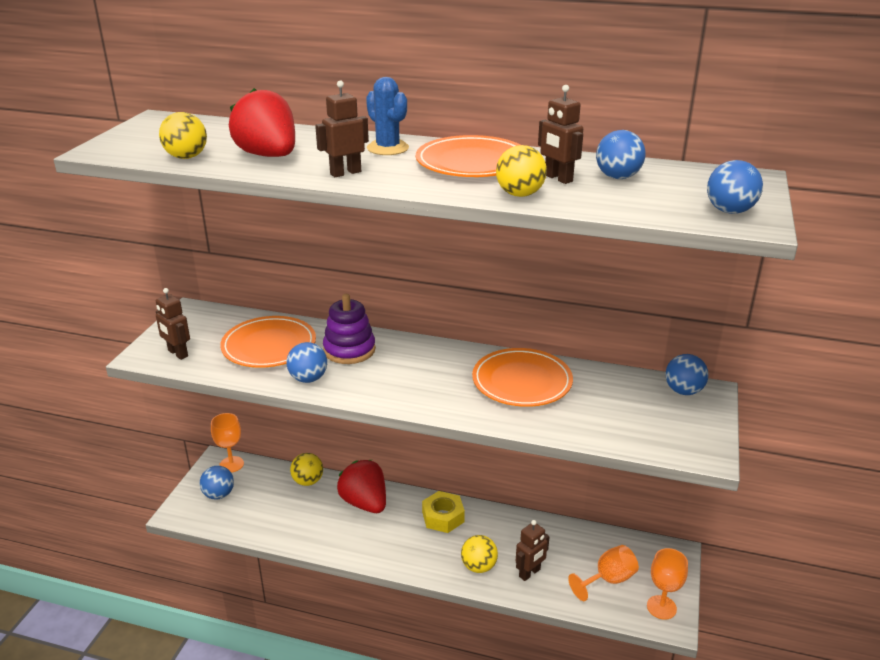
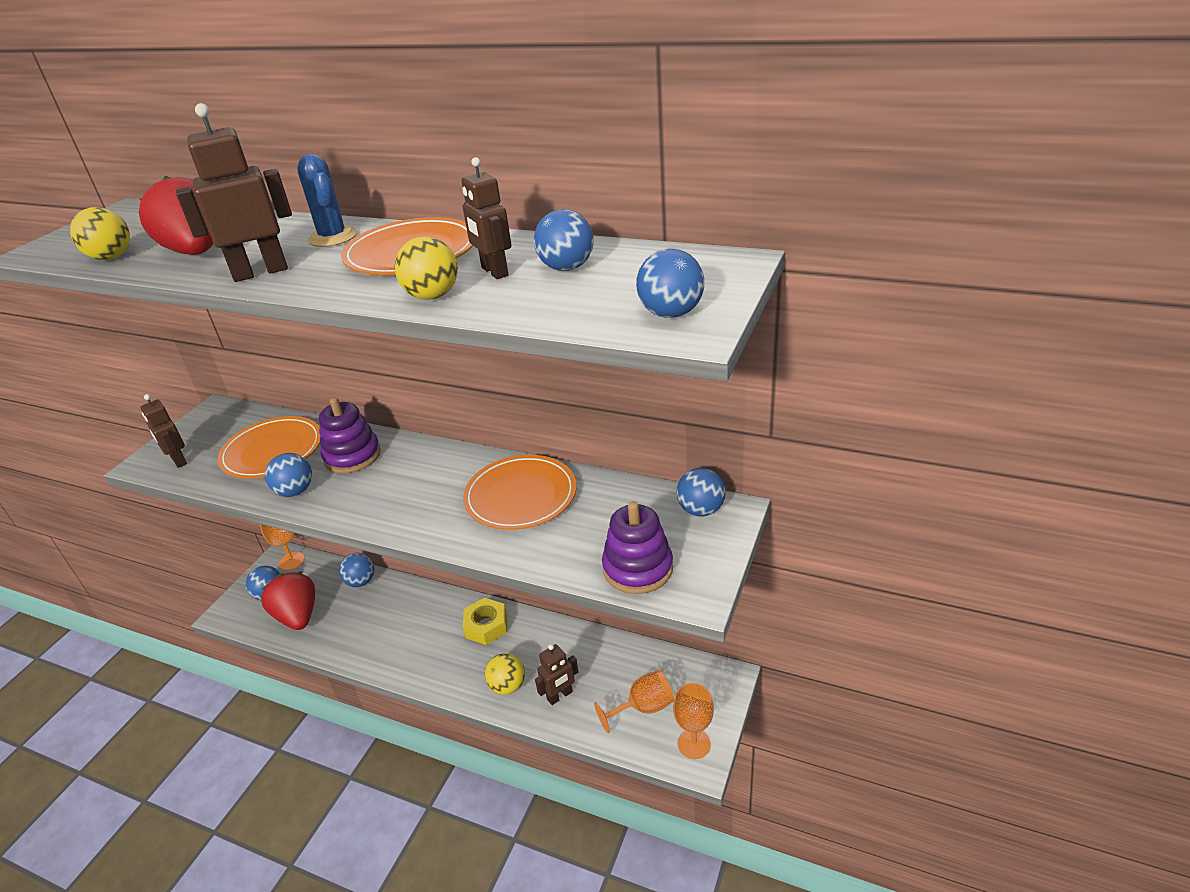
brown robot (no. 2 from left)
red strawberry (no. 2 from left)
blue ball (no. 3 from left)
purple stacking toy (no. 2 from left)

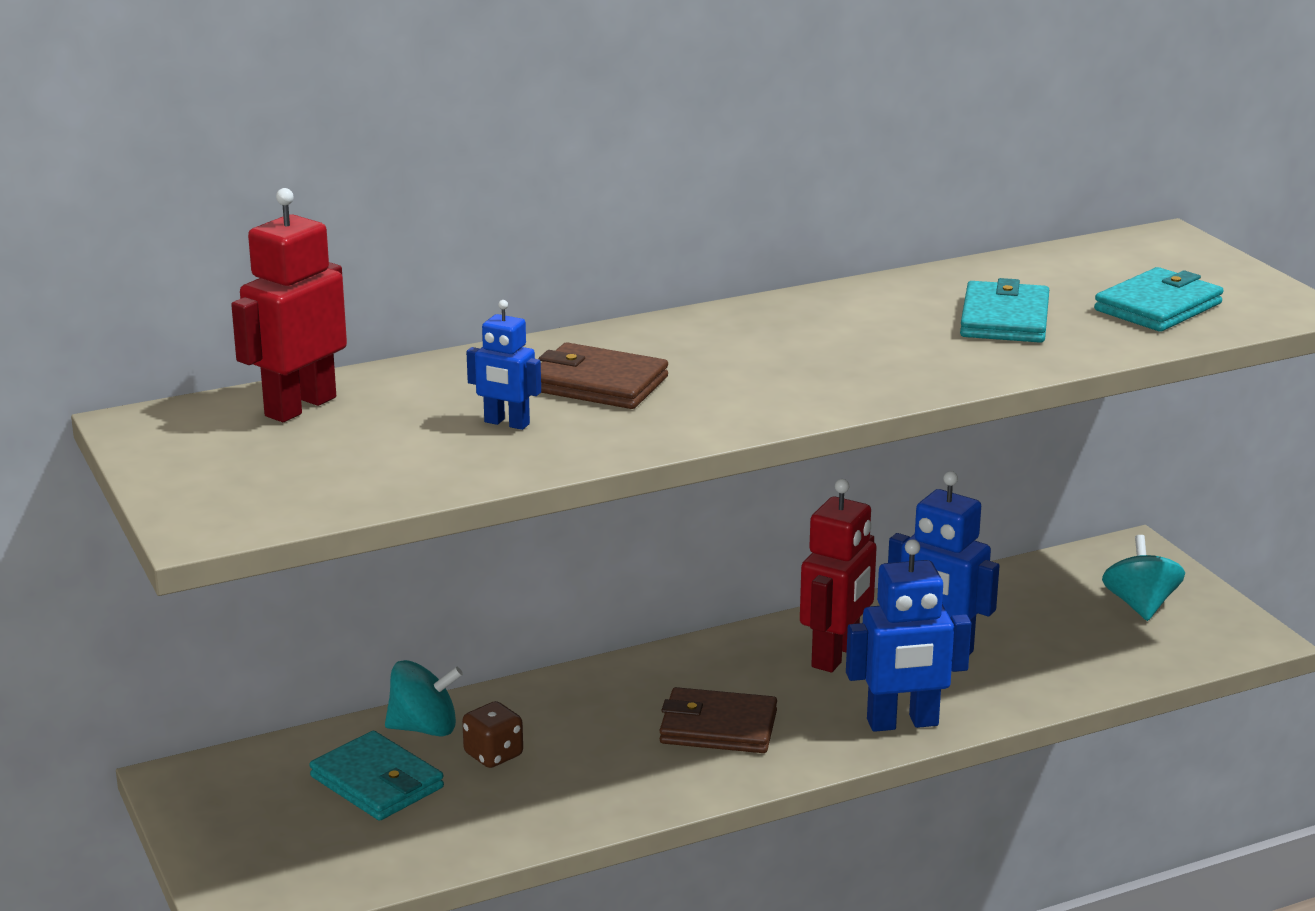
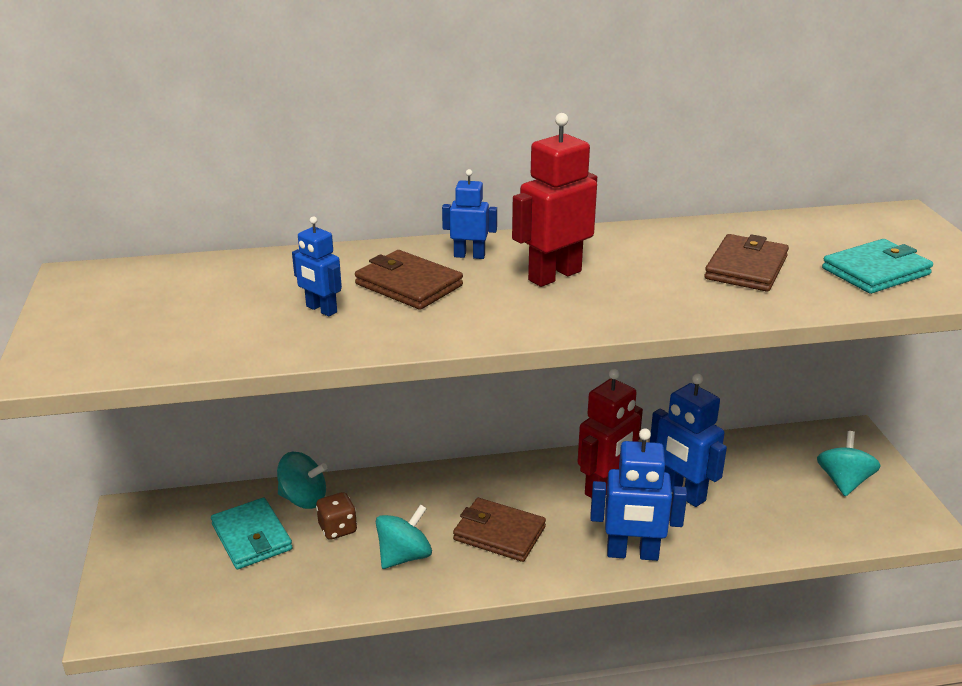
turquoise spinning top (no. 2 from left)
blue robot (no. 2 from left)
red robot (no. 1 from left)
brown wallet (no. 3 from left)

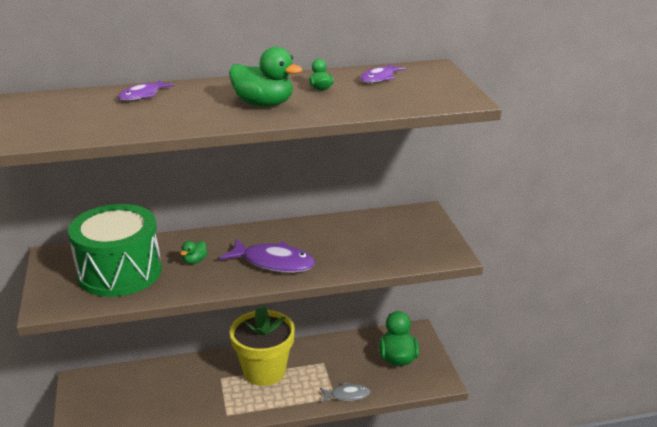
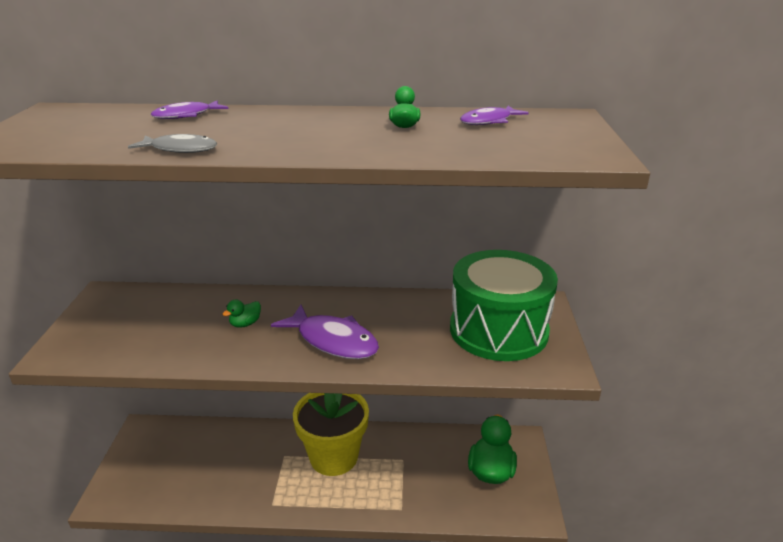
grey fish
green drum
green duck (no. 2 from left in the first image)

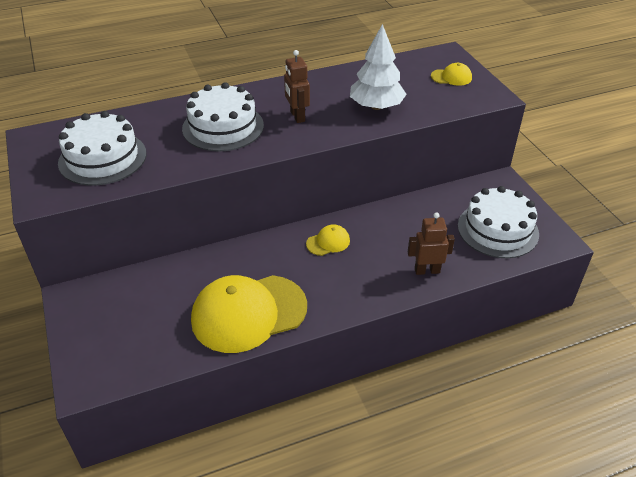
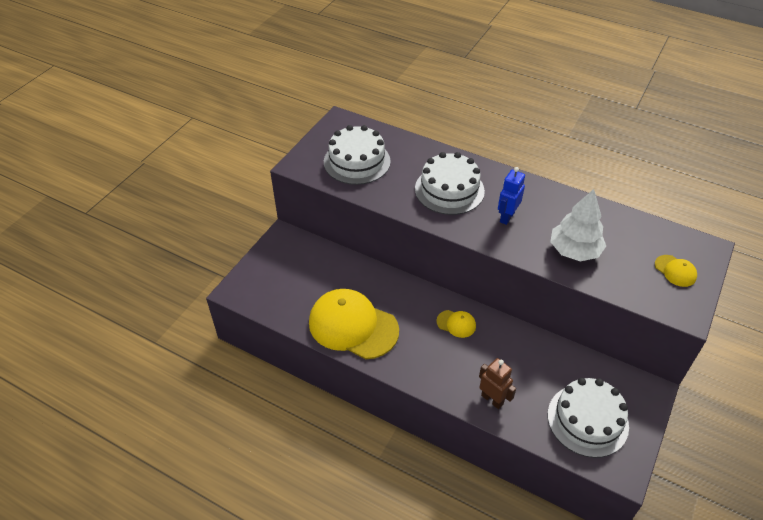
blue robot

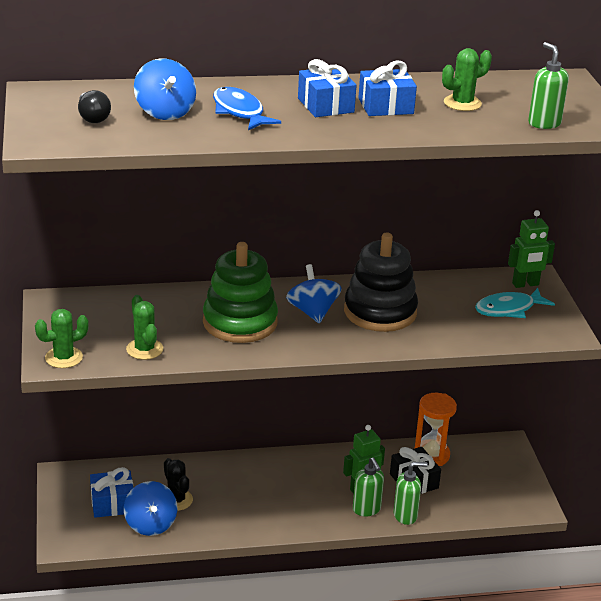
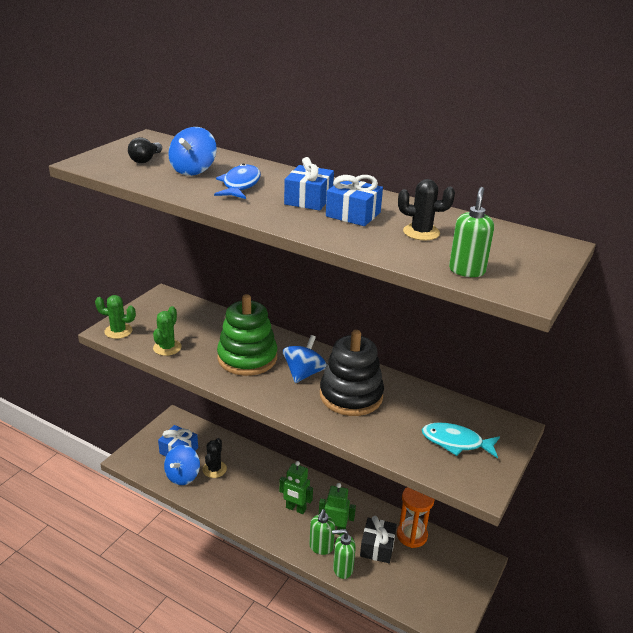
green robot (no. 1 from left)
green soap dispenser (no. 2 from left)
black cactus (no. 2 from left)

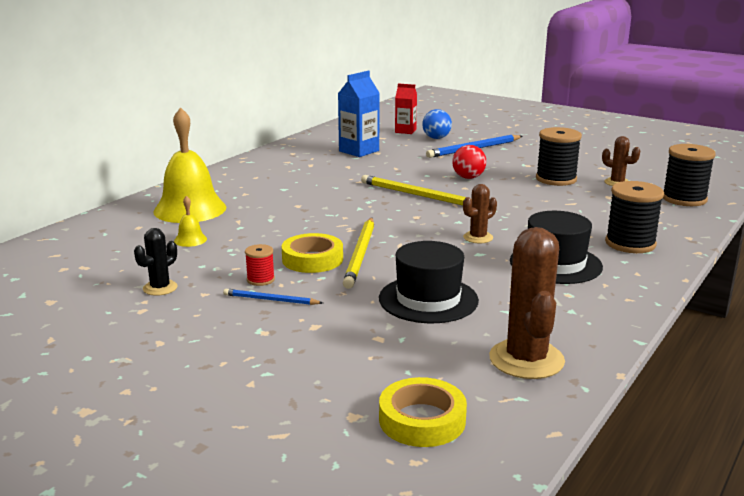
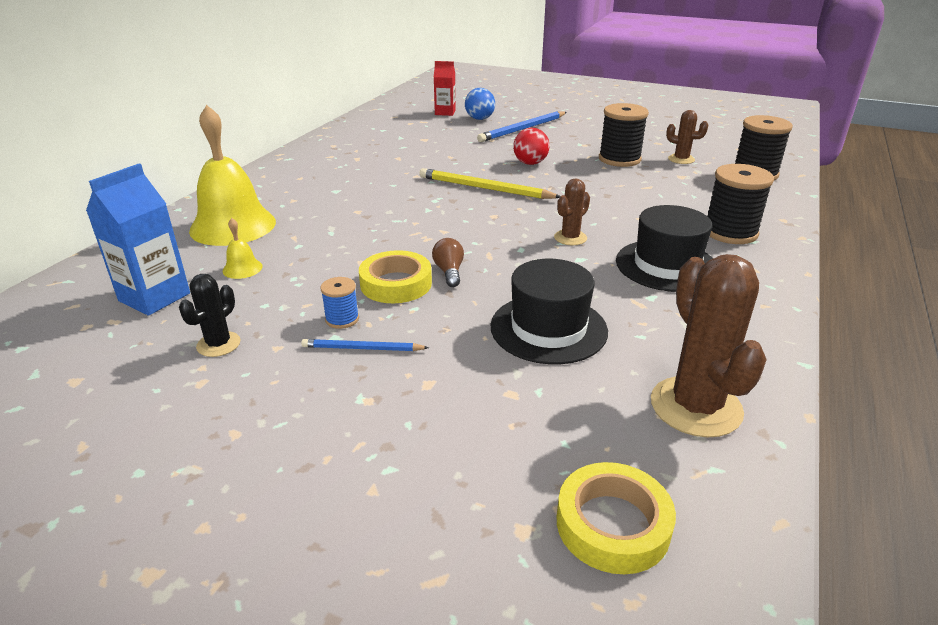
blue carton
blue spool
brown light bulb

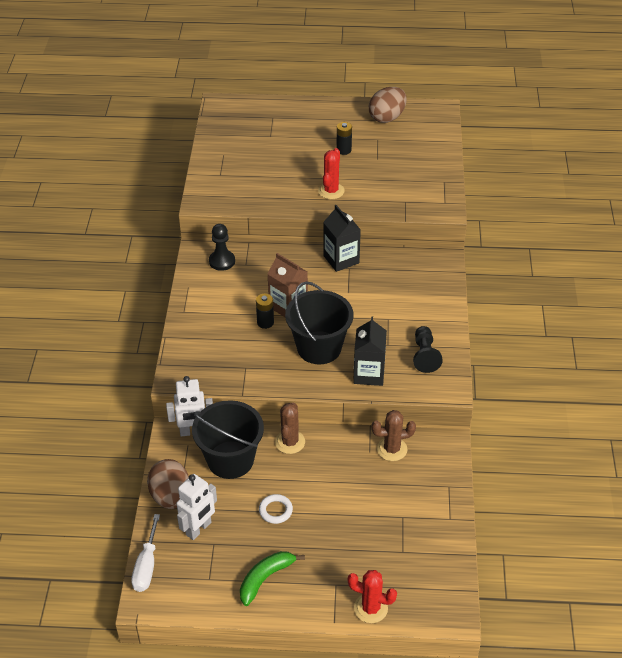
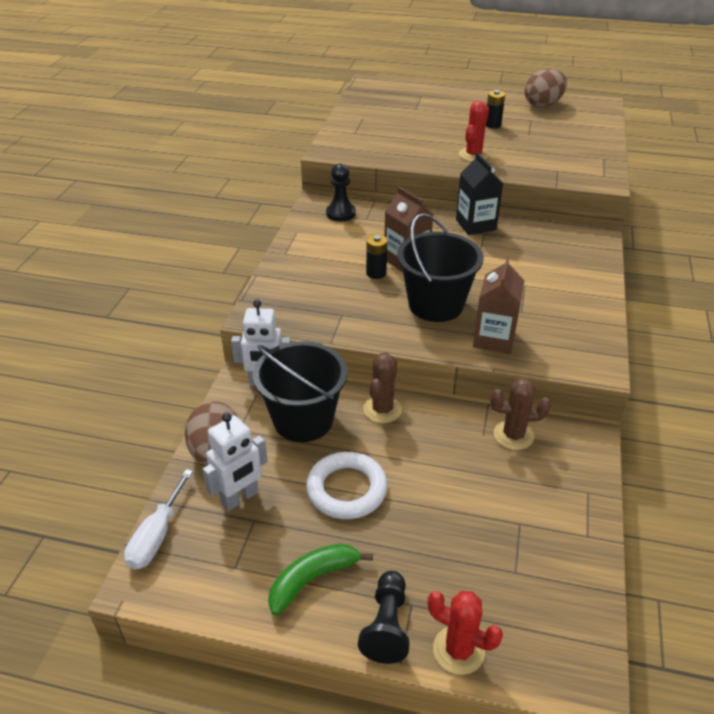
white ring
black pawn (no. 2 from left)
brown carton (no. 2 from left)

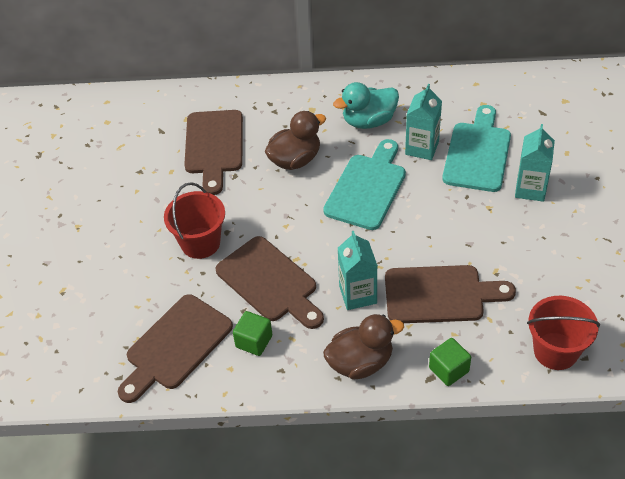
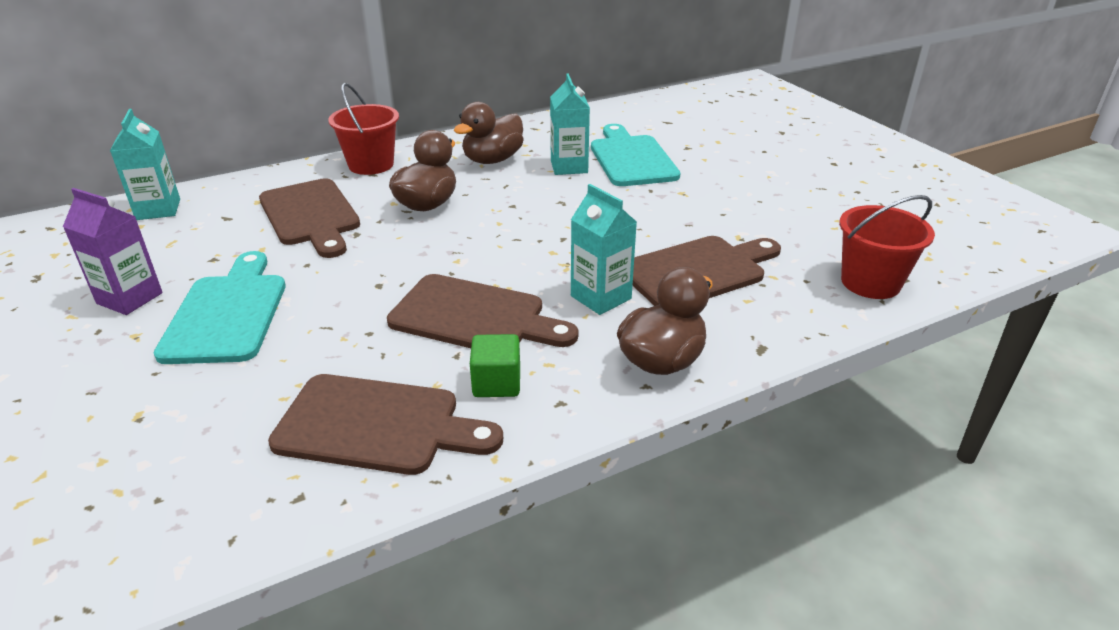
purple carton
turquoise carton (no. 1 from left)
turquoise cutting board (no. 1 from left)
brown cutting board (no. 2 from left)
red bucket (no. 1 from left)
brown duck (no. 2 from left)
green cube (no. 2 from left in the first image)

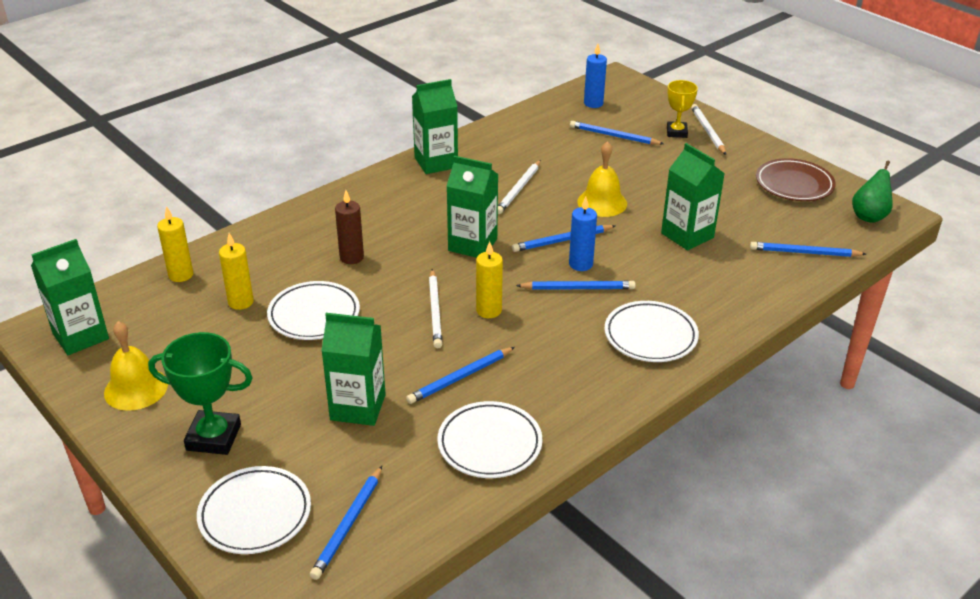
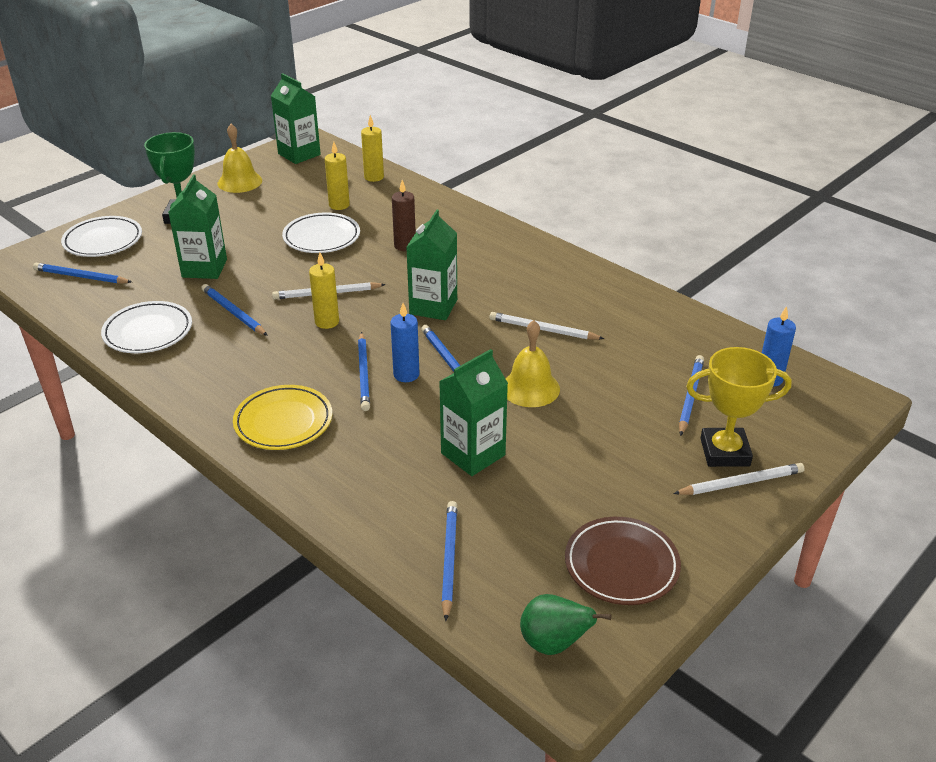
yellow plate
yellow trophy
green carton (no. 3 from left in the first image)

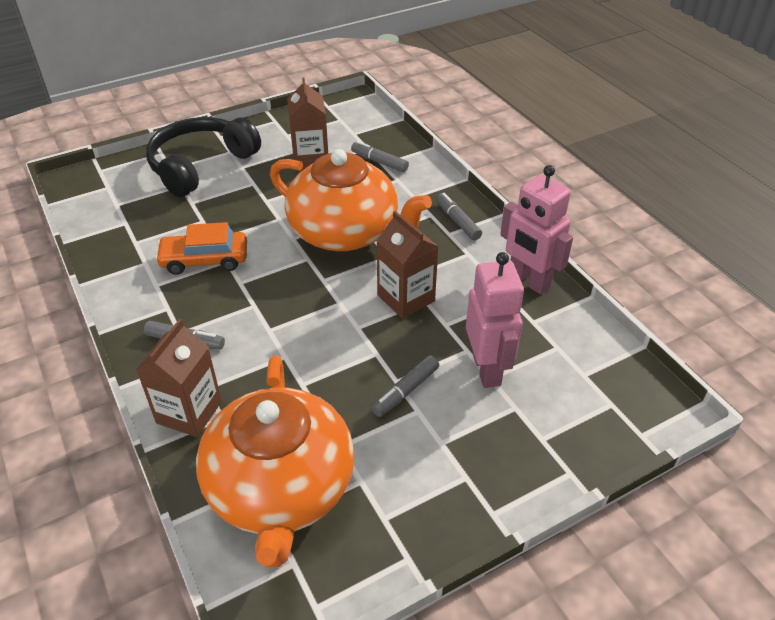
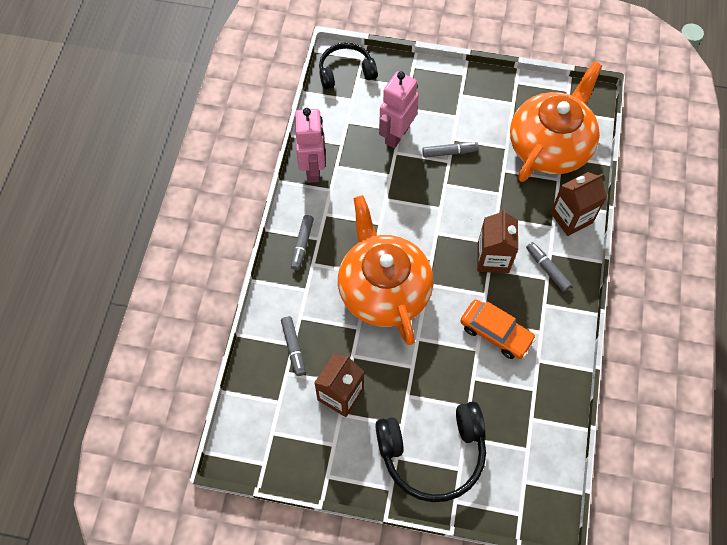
black headphones (no. 1 from left)
brown carton (no. 2 from left)

